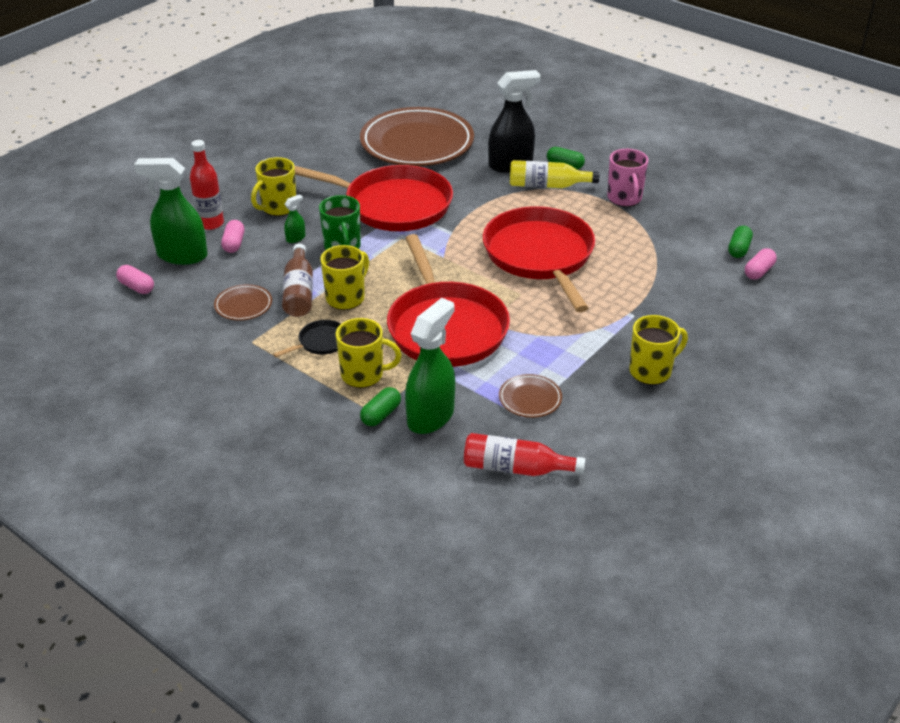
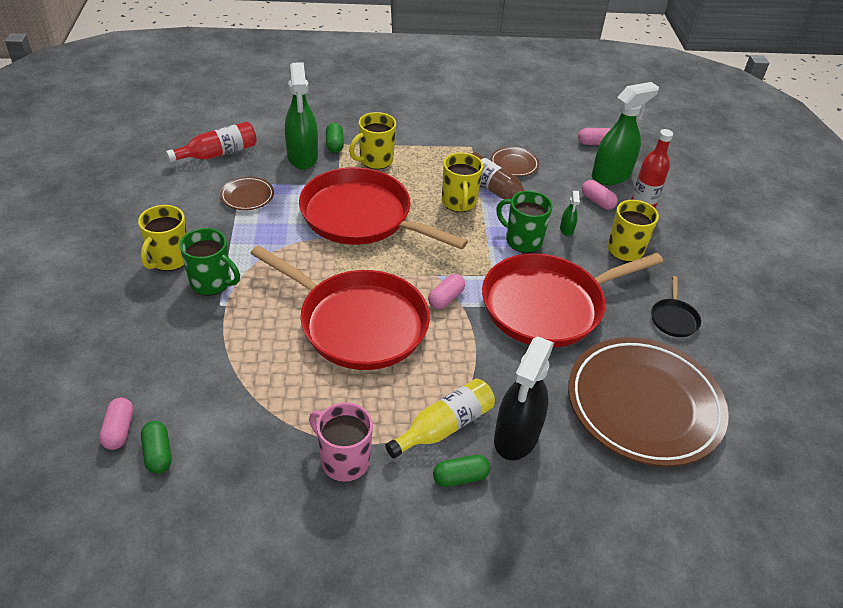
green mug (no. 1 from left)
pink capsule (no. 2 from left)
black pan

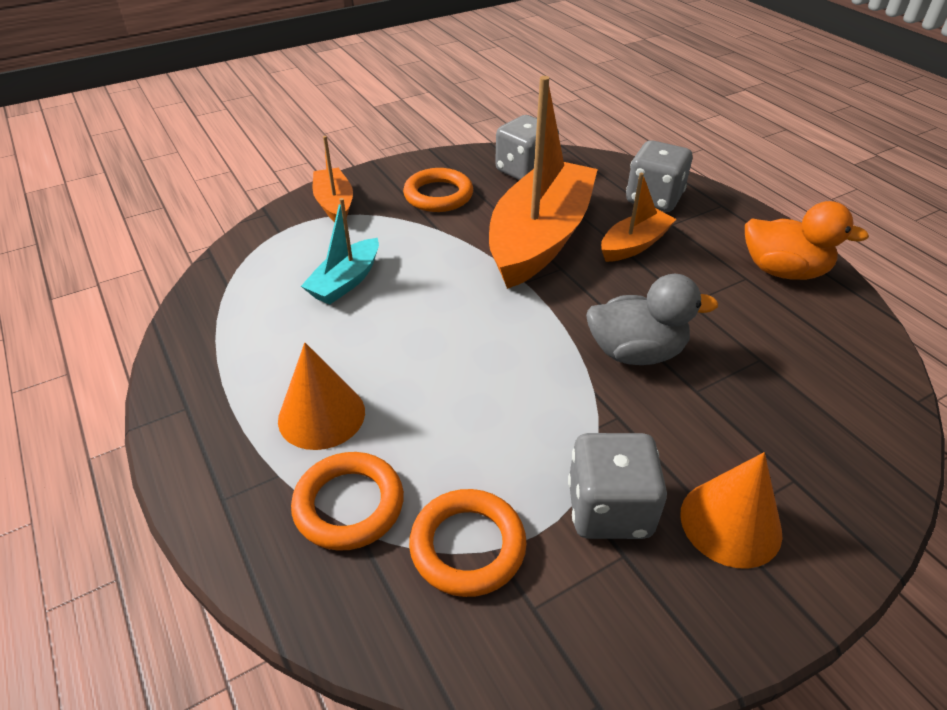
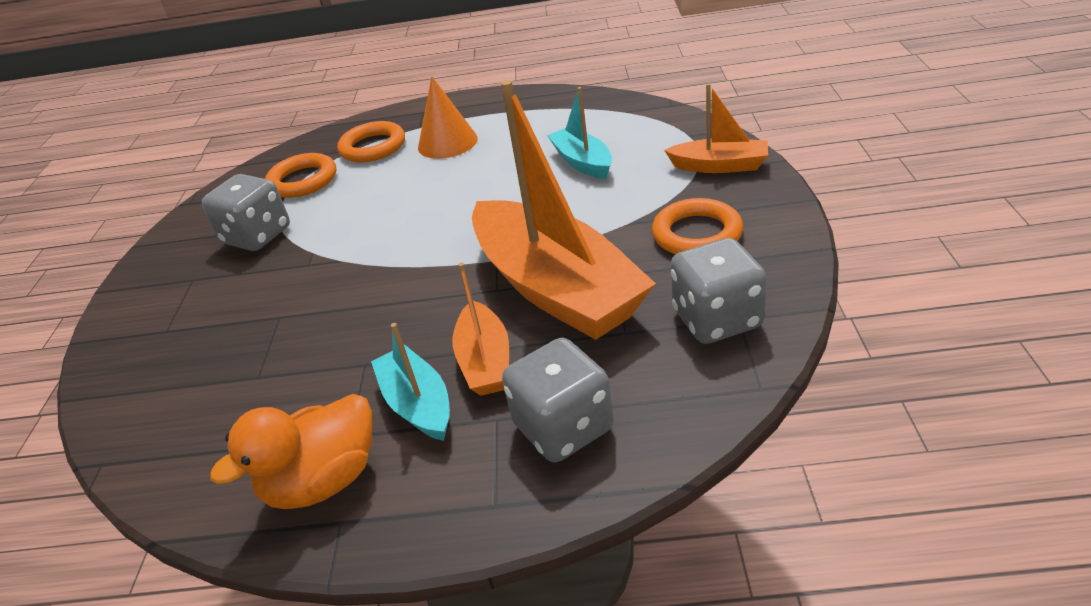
turquoise boat (no. 1 from left)
grey duck
orange cone (no. 2 from left in the first image)

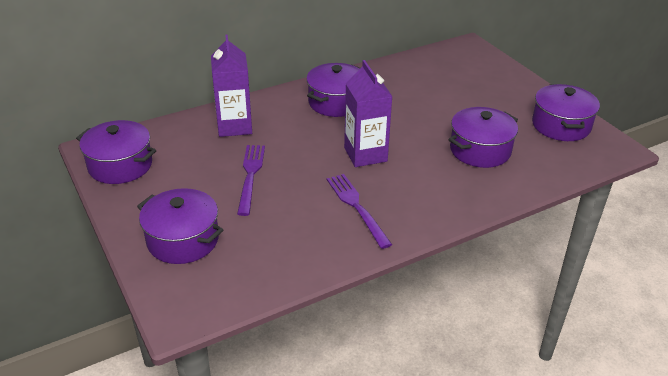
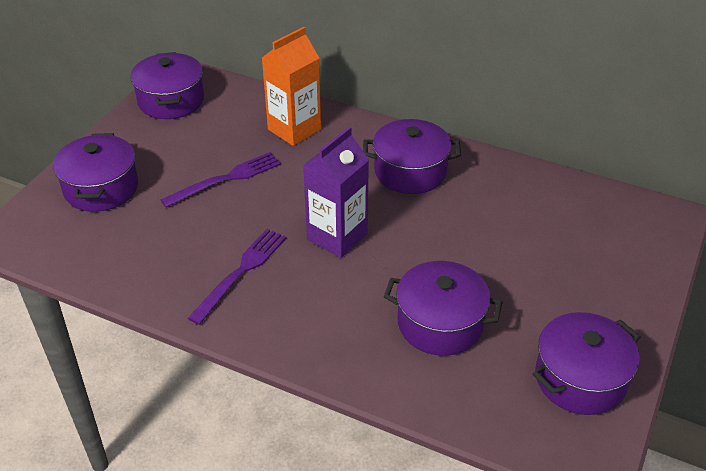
orange carton

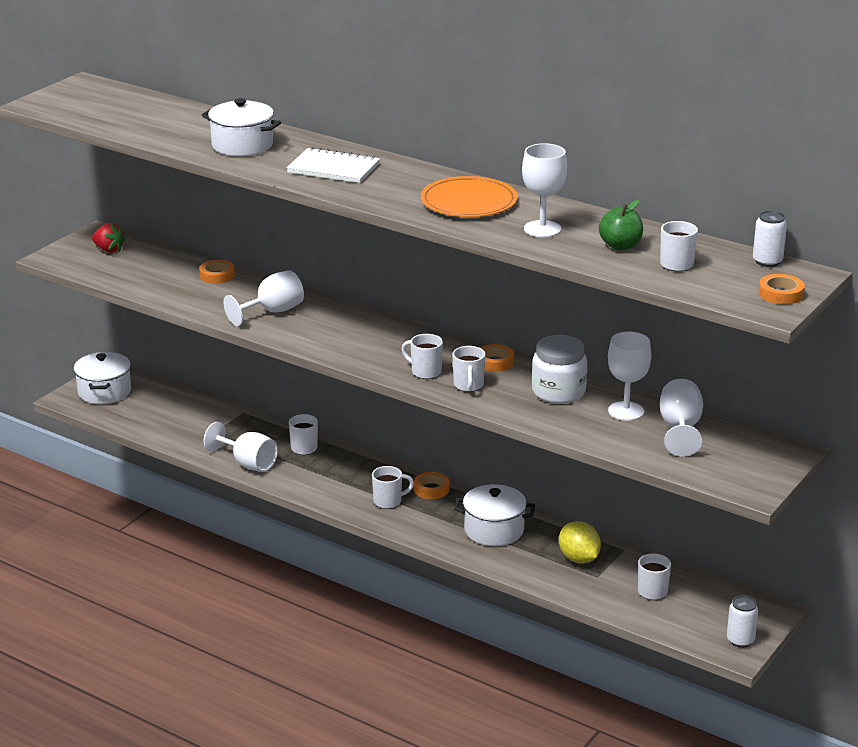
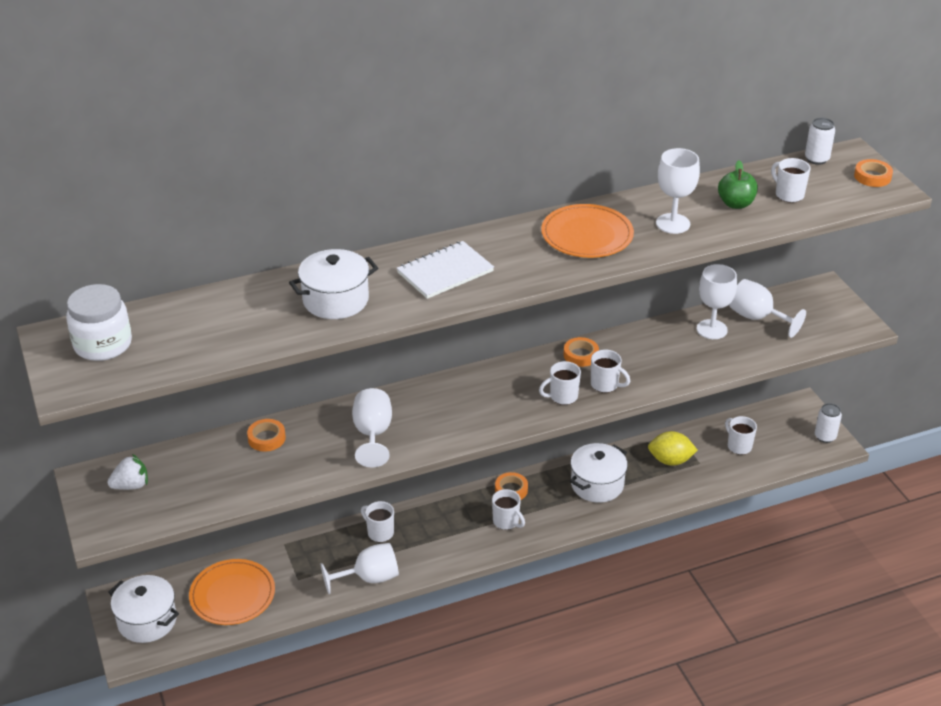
white jar
white strawberry
orange plate (no. 1 from left)
white mug (no. 2 from left)

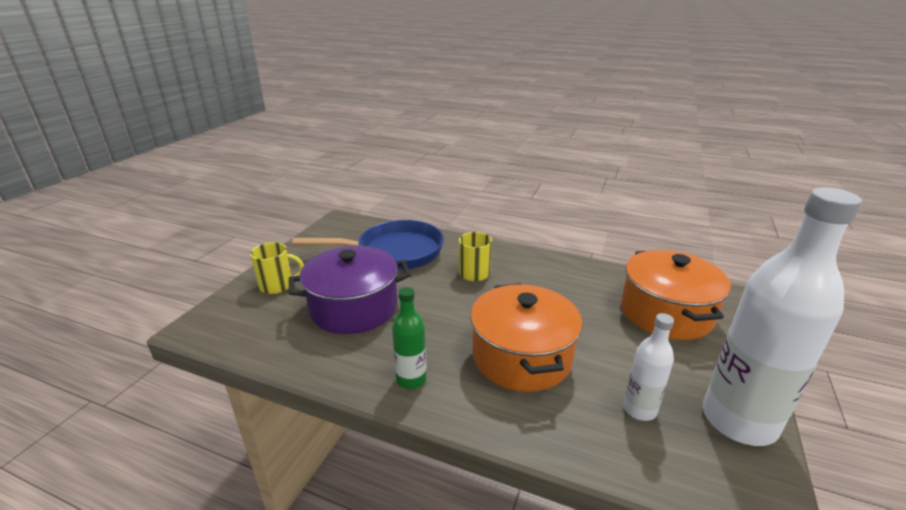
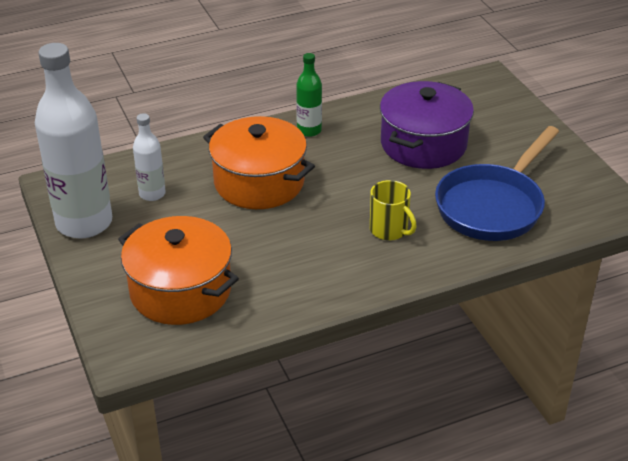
yellow mug (no. 1 from left in the first image)

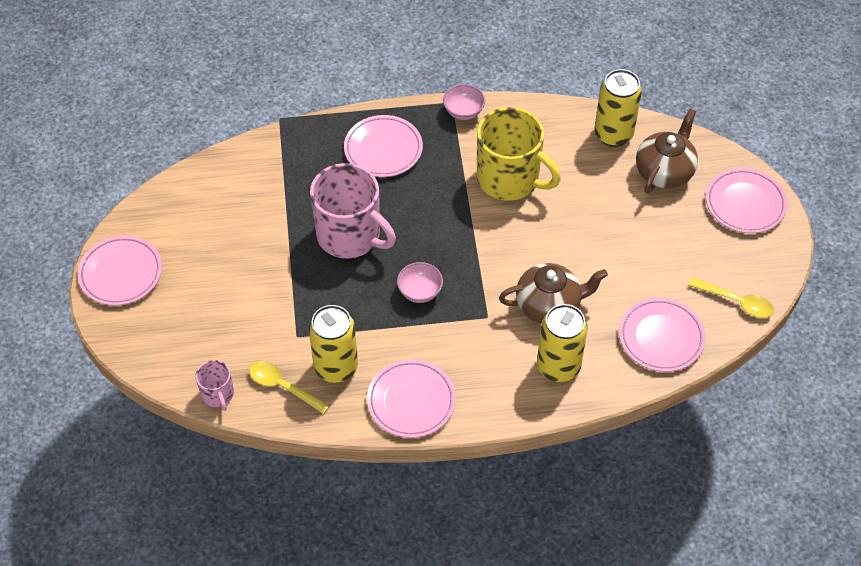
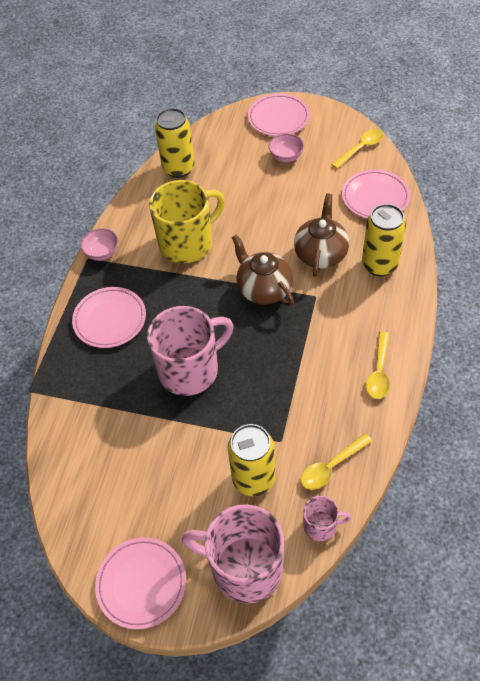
pink mug (no. 2 from left)
yellow can (no. 2 from left)
brown teapot (no. 1 from left)
pink bowl (no. 2 from left)
yellow spoon (no. 3 from left)

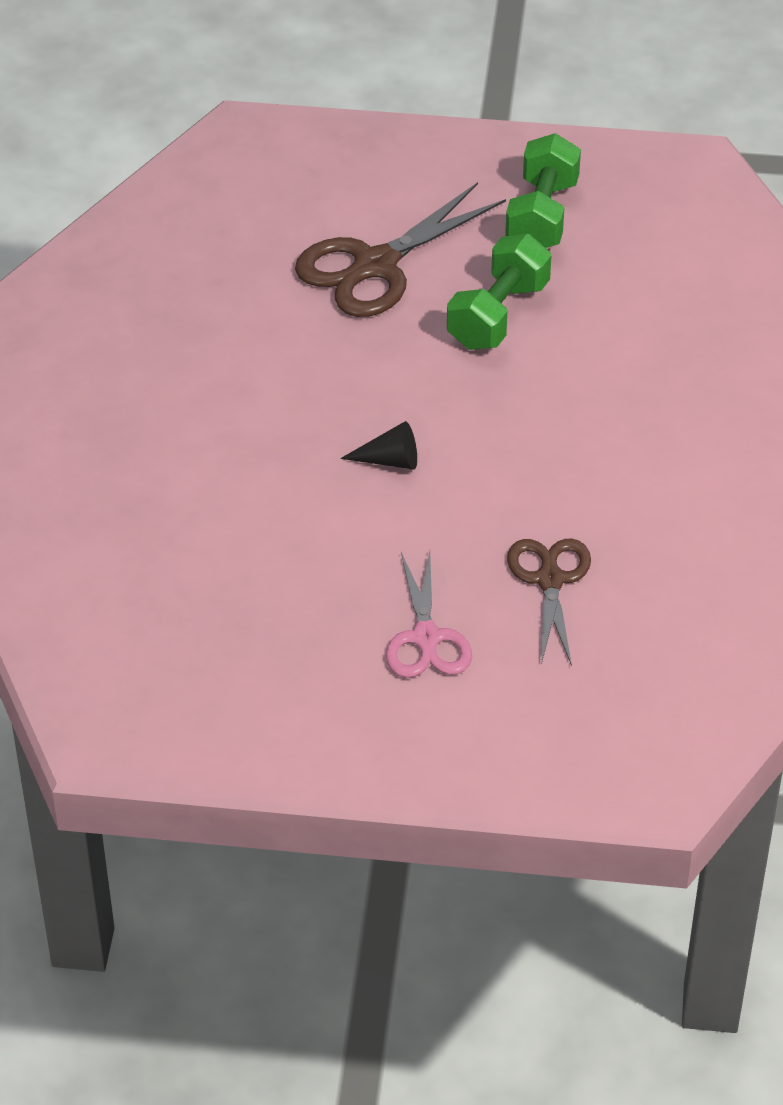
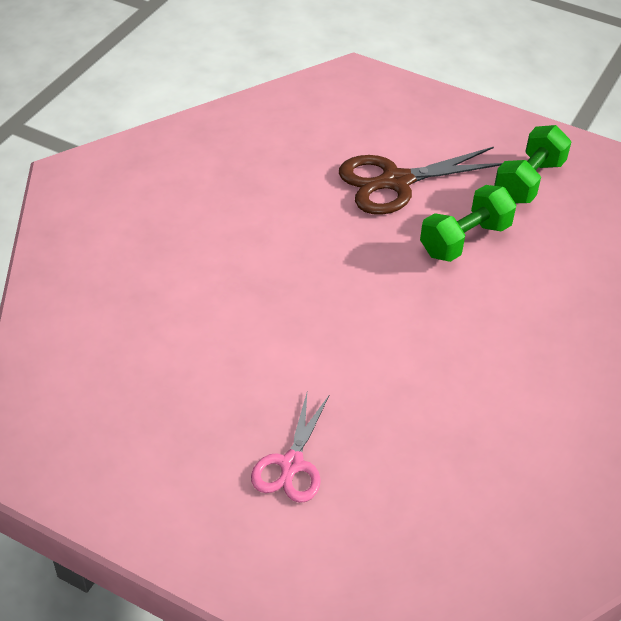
black cone
brown scissors (no. 2 from left in the first image)

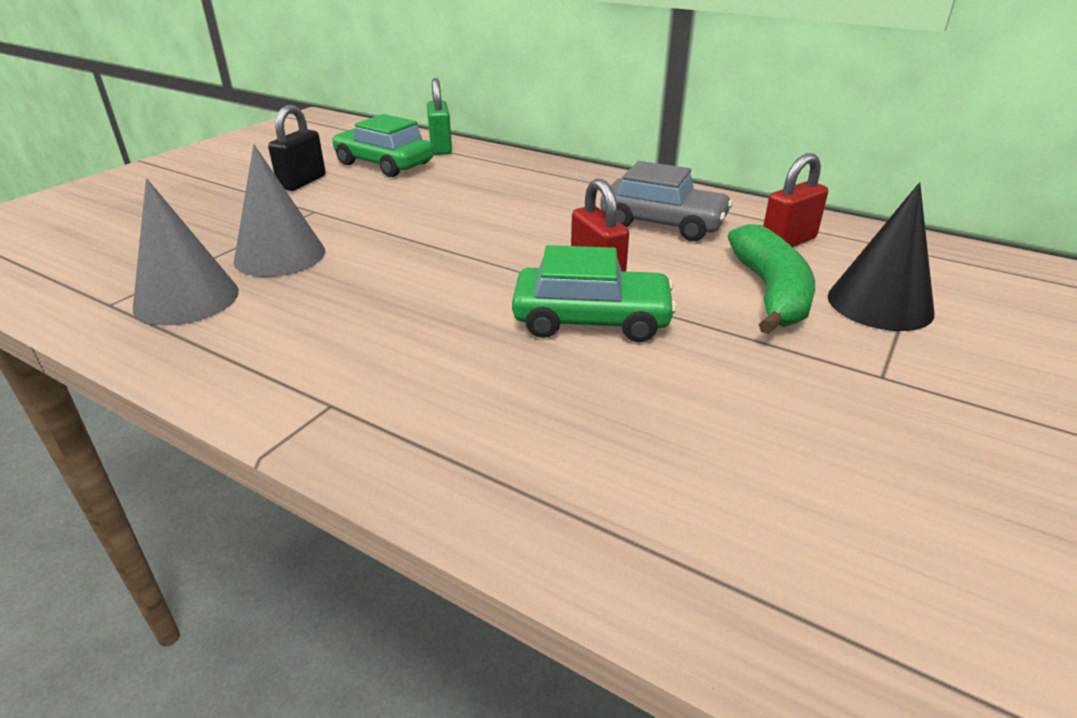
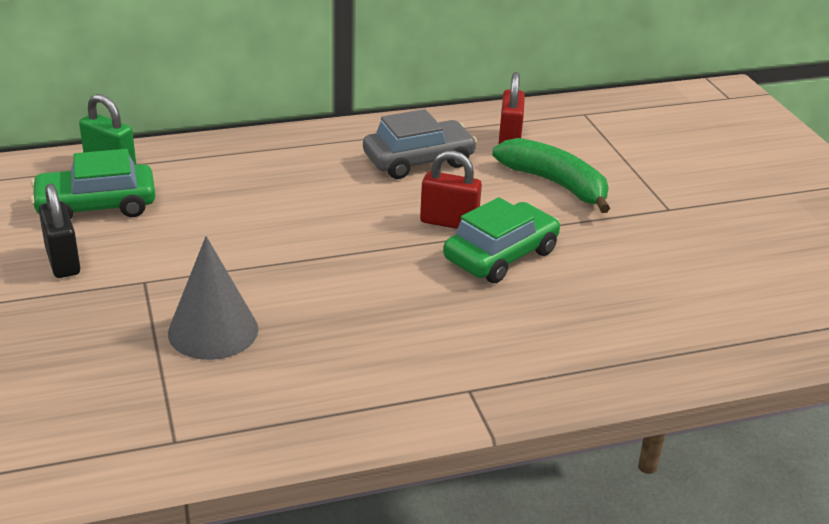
grey cone (no. 1 from left in the first image)
black cone

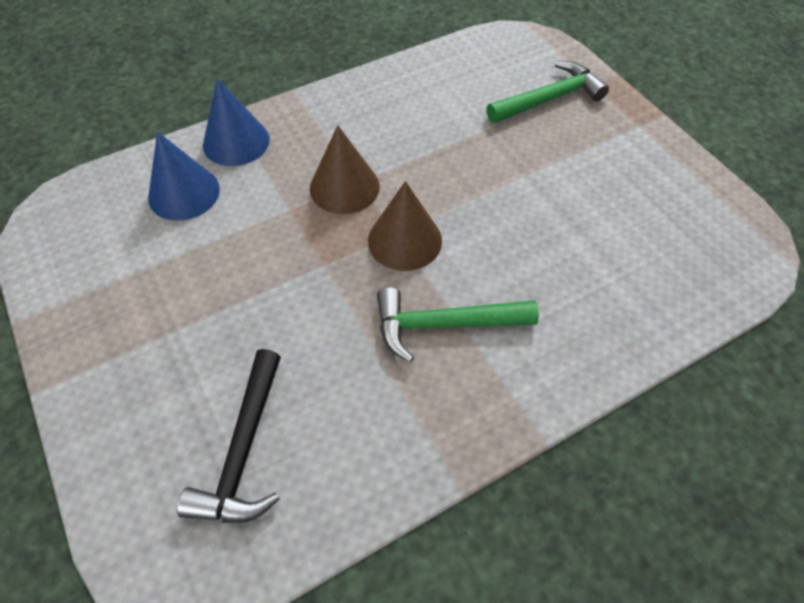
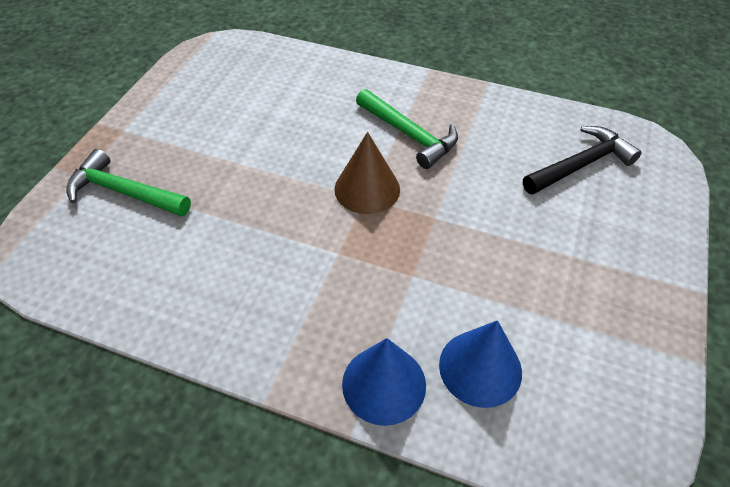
brown cone (no. 1 from left in the first image)

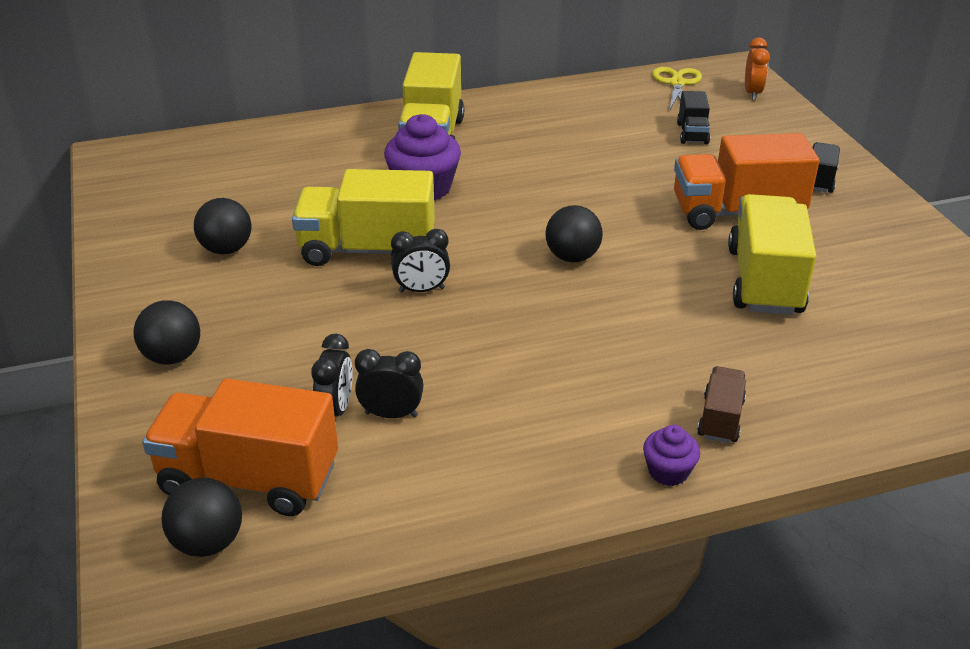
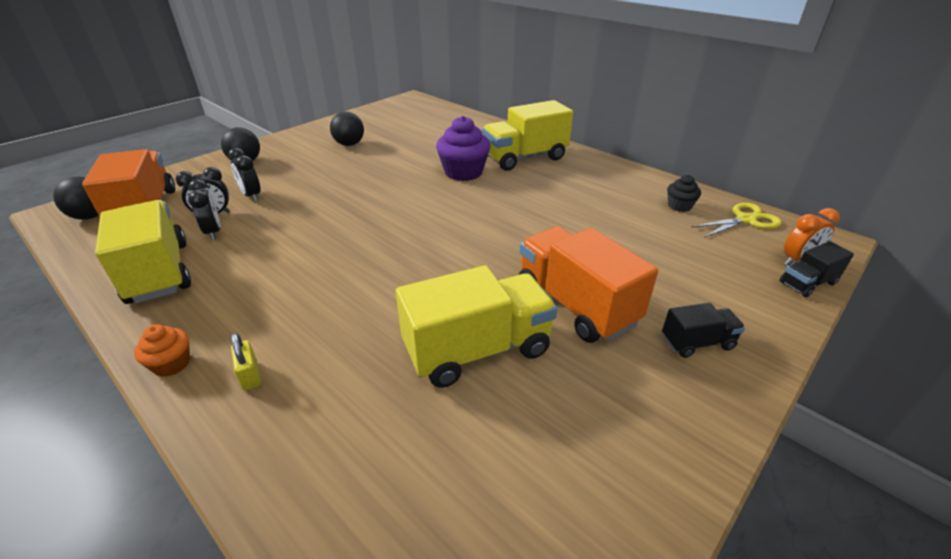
yellow truck (no. 1 from left)
orange cupcake
black clock (no. 3 from left)
yellow padlock
black cupcake
black truck (no. 2 from left)
black ball (no. 4 from left in the first image)

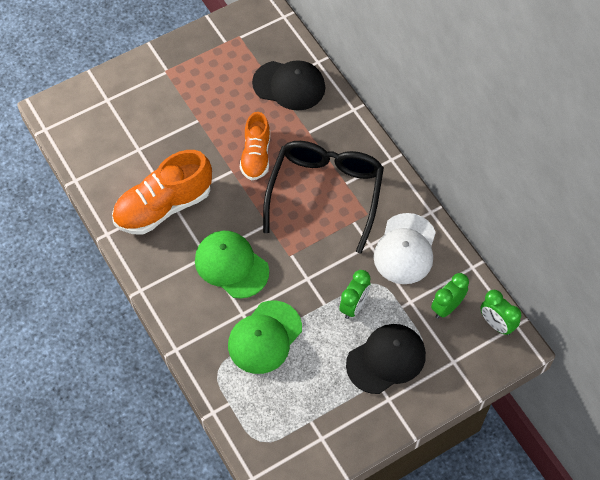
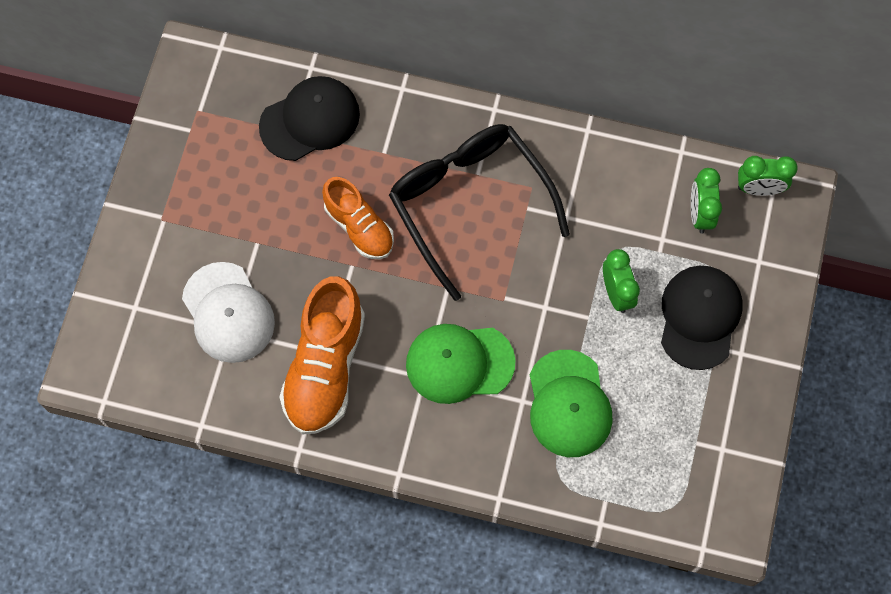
white cap

